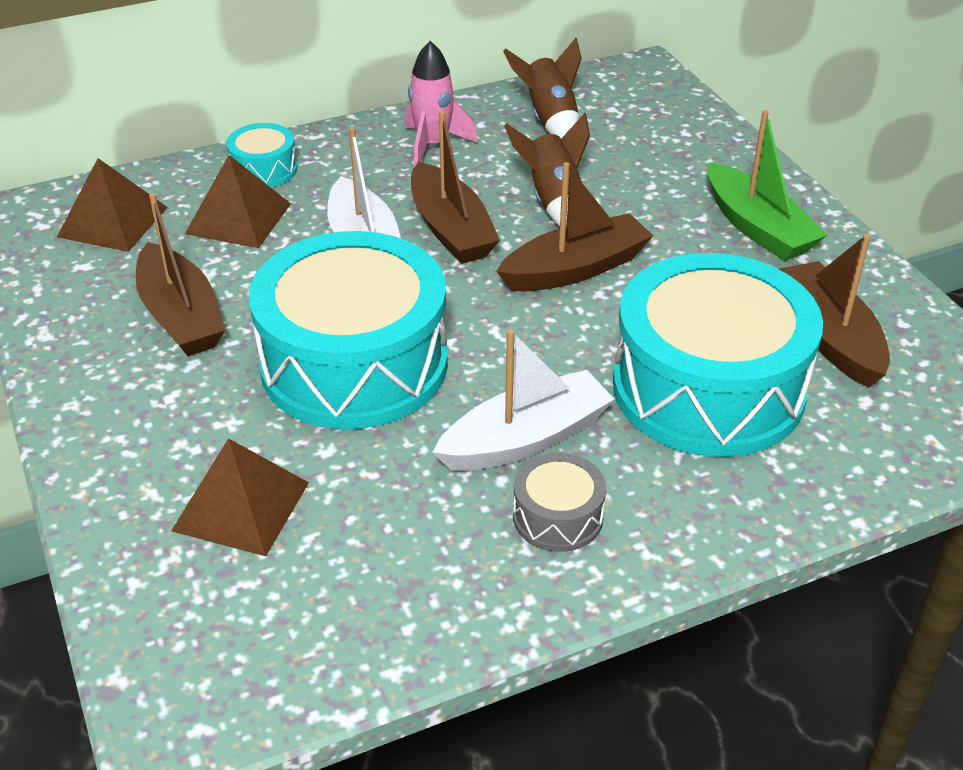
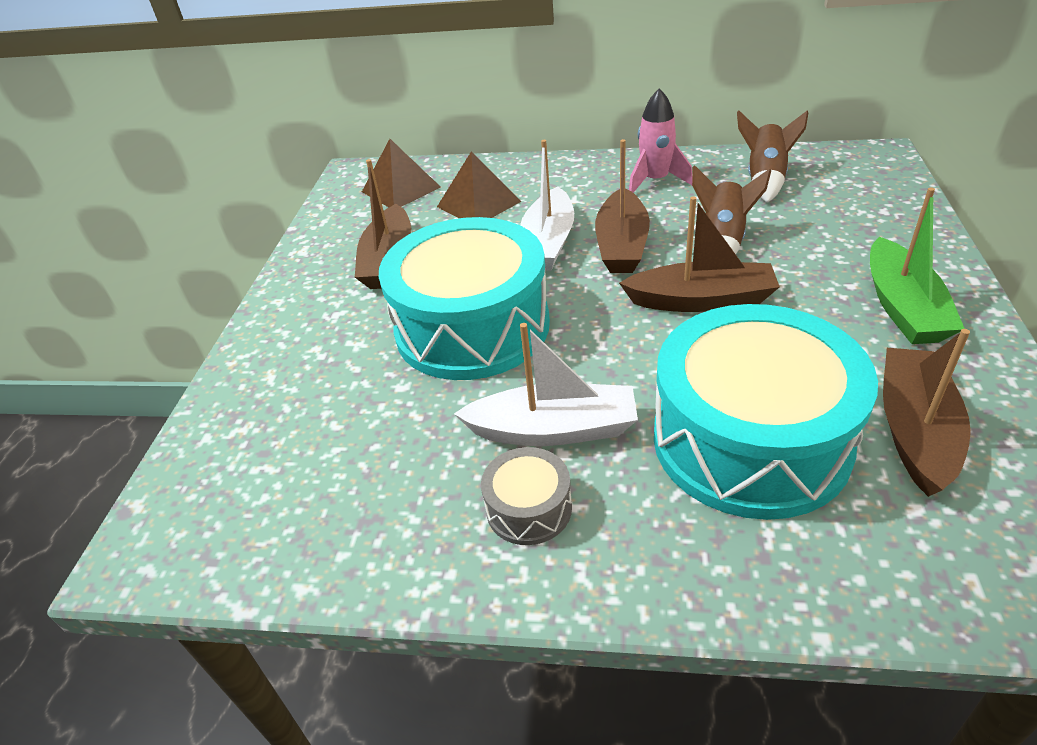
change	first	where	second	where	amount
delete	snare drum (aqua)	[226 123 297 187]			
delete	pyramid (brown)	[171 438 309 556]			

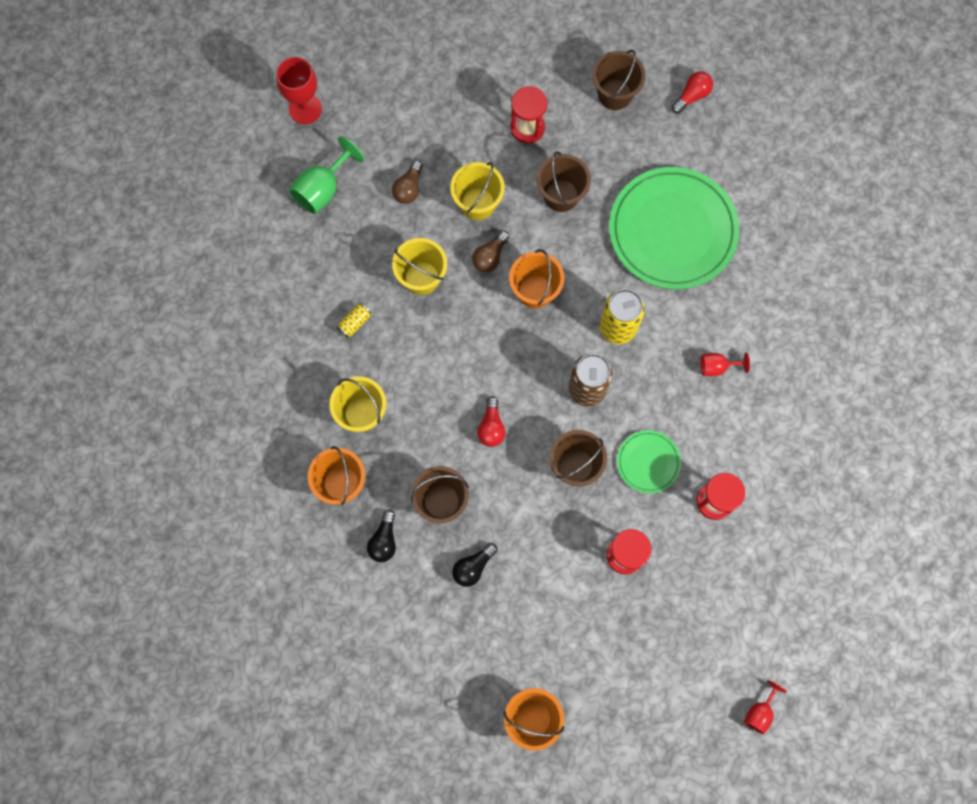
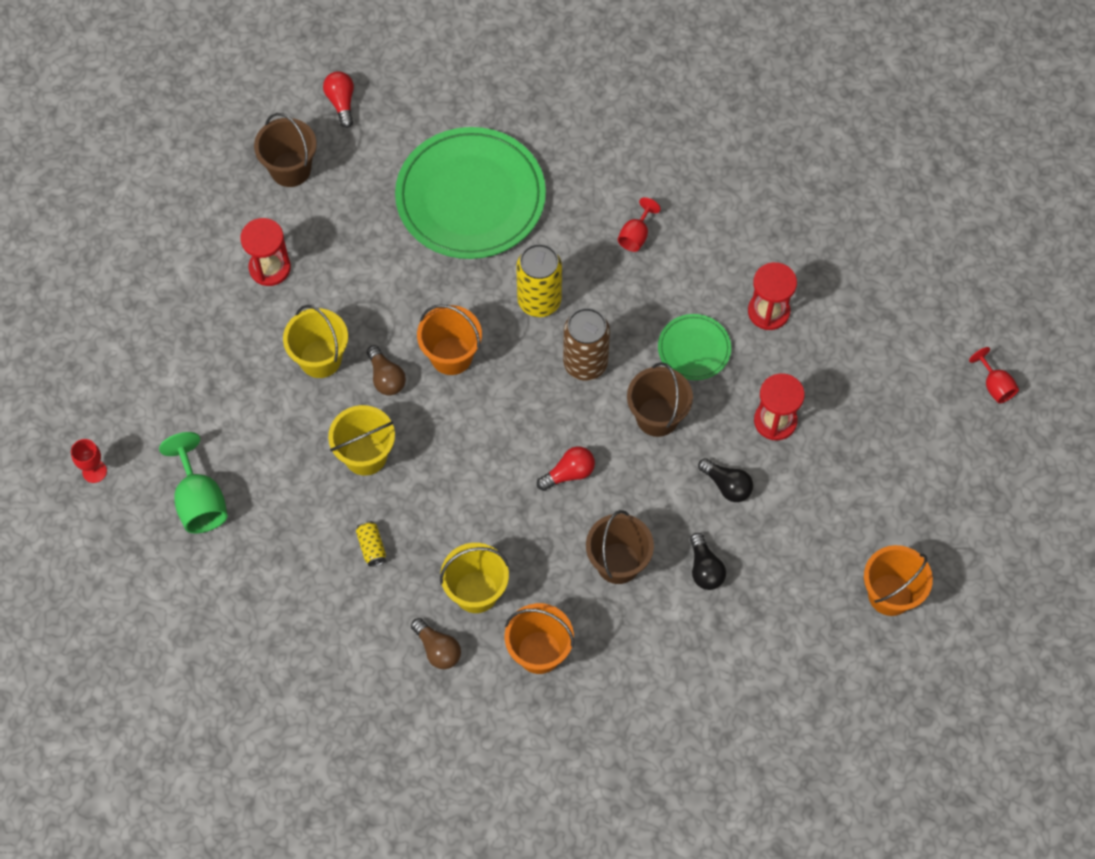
change	first	where	second	where	amount
resize	goblet (scarlet)	[276 57 322 124]		[71 439 107 483]	x0.58
delete	bucket (brown)	[537 152 591 212]			
move	bulb (brown)	[392 160 423 204]		[411 618 461 669]	
rotate	bulb (scarlet)	[477 396 506 447]		[537 446 595 491]	60 degrees counterclockwise
move	bulb (jet-black)	[367 510 396 562]		[698 458 753 502]	

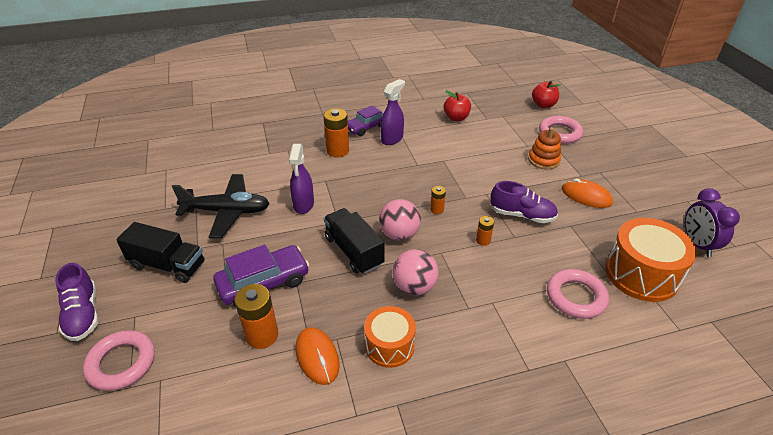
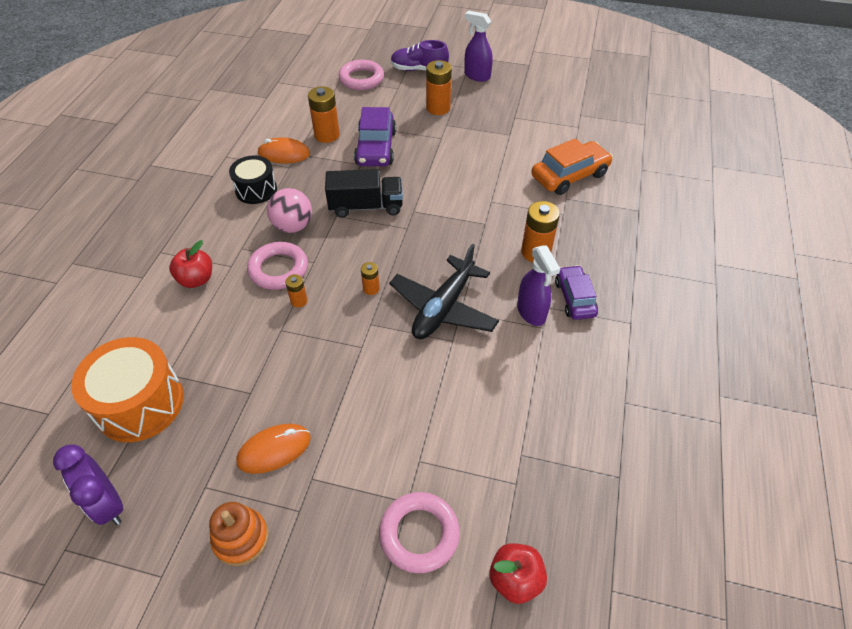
change	first	where	second	where	amount
move	apple (scarlet)	[444 90 471 121]		[169 240 212 288]	
move	stacking rings (orange)	[528 127 561 170]		[209 502 268 566]	
move	spray cleaner (purple)	[289 144 314 214]		[464 10 493 82]	
move	aeroplane (jet-black)	[172 174 270 238]		[389 244 499 339]	
delete	sneaker (purple)	[490 181 558 223]			
rotate	bedside clock (purple)	[685 188 740 257]		[53 444 123 525]	150 degrees counterclockwise
delete	play ball (pink)	[379 199 421 241]			
replace	truck (jet-black)	[116 222 205 283]	power cell (orange)	[426 60 452 115]	
move	torus (pink)	[547 269 609 319]		[247 242 308 290]	
recolor	snare drum (orange)	[364 306 416 368]	snare drum (jet-black)	[229 156 277 204]	
insert			car (orange)	[531 138 613 195]	

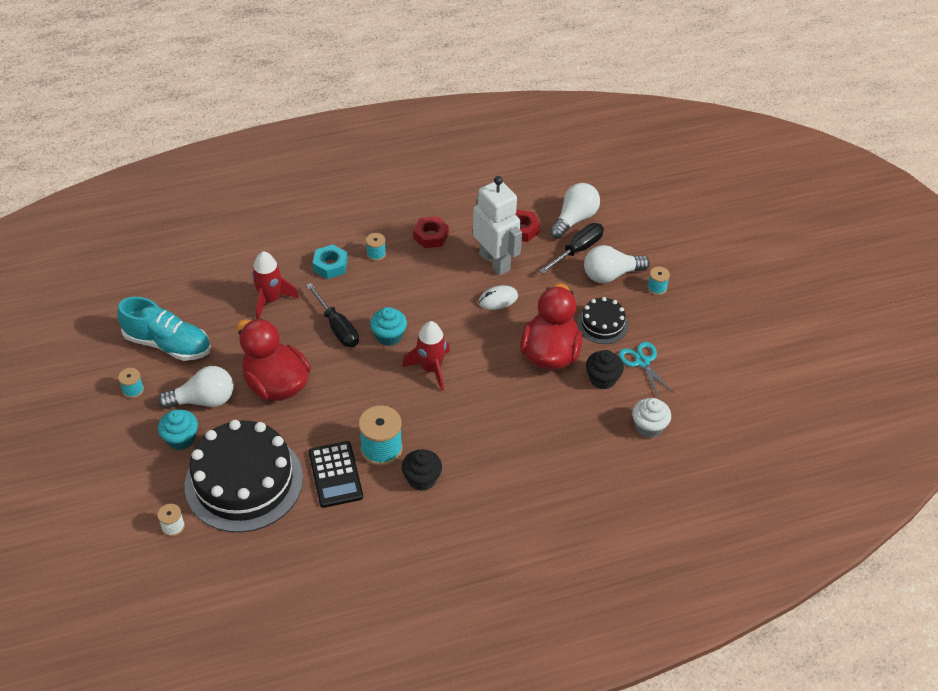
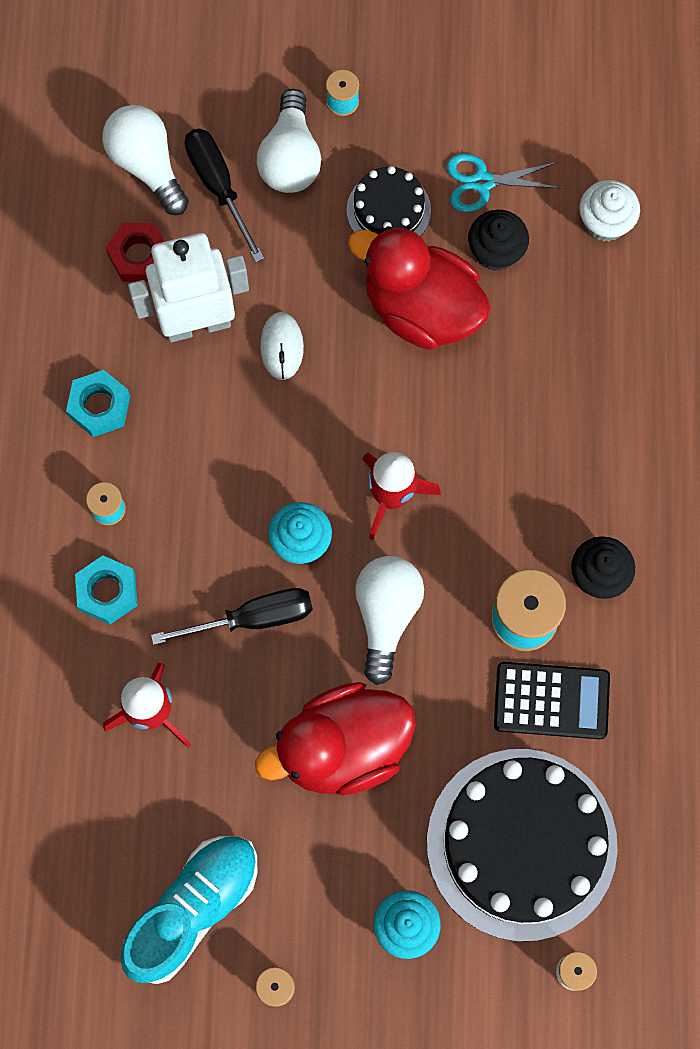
change	first	where	second	where	amount
recolor	hexagon nut (scarlet)	[413 216 449 248]	hexagon nut (aqua)	[66 370 130 437]	
move	bulb (pure white)	[158 366 233 409]		[355 556 424 685]	

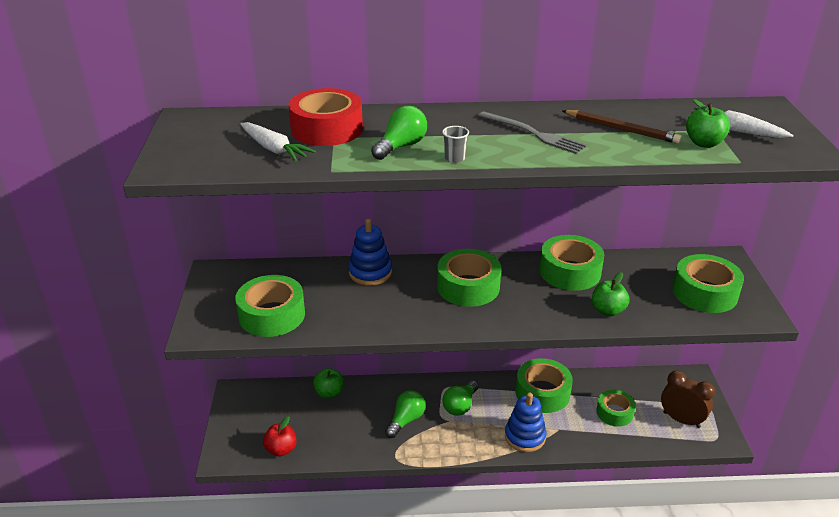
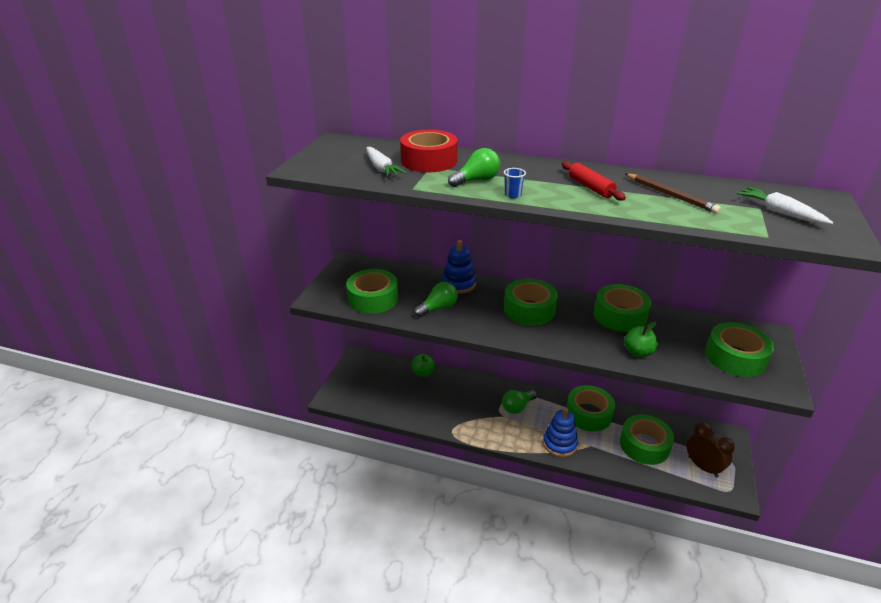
change	first	where	second	where	amount
delete	apple (leaf-green)	[686 99 730 148]			
replace	table fork (grey)	[478 111 587 154]	pastry roller (scarlet)	[562 161 626 201]	
recolor	beaker (grey)	[442 126 469 163]	beaker (blue)	[504 168 526 198]	
move	bulb (leaf-green)	[385 390 426 438]		[414 282 458 317]	
resize	sticky tape (leaf-green)	[596 390 636 427]		[620 414 674 465]	x1.54
delete	apple (scarlet)	[263 416 297 457]			

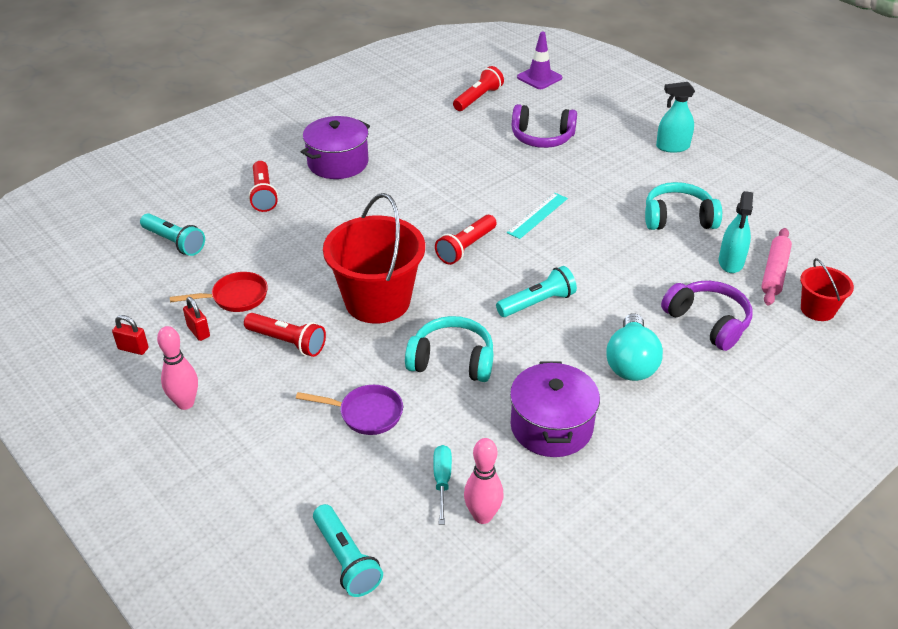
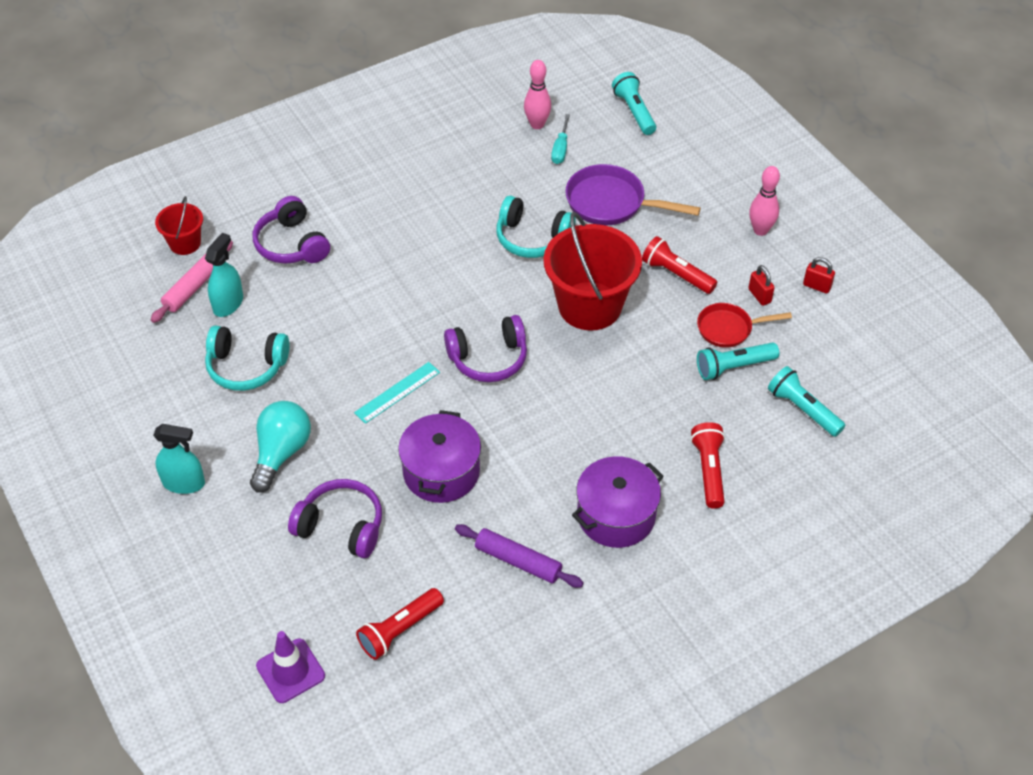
change	first	where	second	where	amount
replace	flashlight (scarlet)	[435 215 497 265]	over-ear headphones (purple)	[444 315 527 382]	
move	flashlight (aqua)	[496 266 577 317]		[697 342 779 380]	
move	bulb (aqua)	[606 313 663 381]		[250 401 311 493]	
move	pot (purple)	[510 362 600 457]		[398 410 481 503]	
resize	frying pan (purple)	[296 385 403 435]		[565 164 701 226]	x1.55
insert			pastry roller (purple)	[455 524 584 588]	

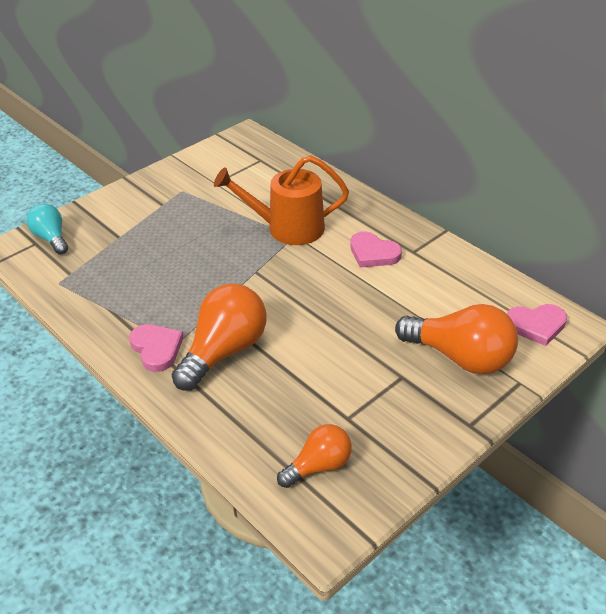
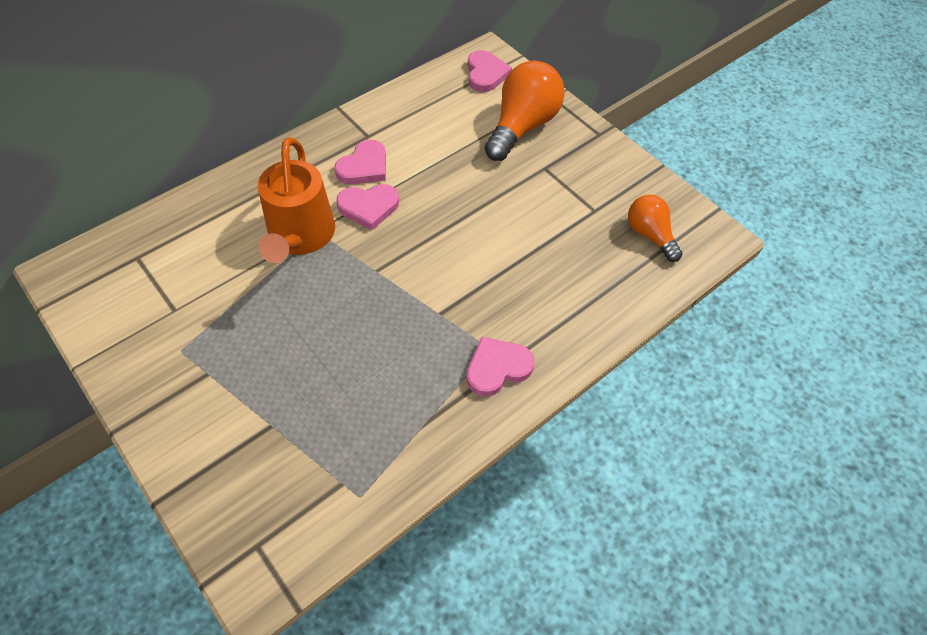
change	first	where	second	where	amount
delete	bulb (aqua)	[26 203 68 254]			
delete	bulb (orange)	[172 284 266 391]			
insert			heart (pink)	[336 184 399 230]	

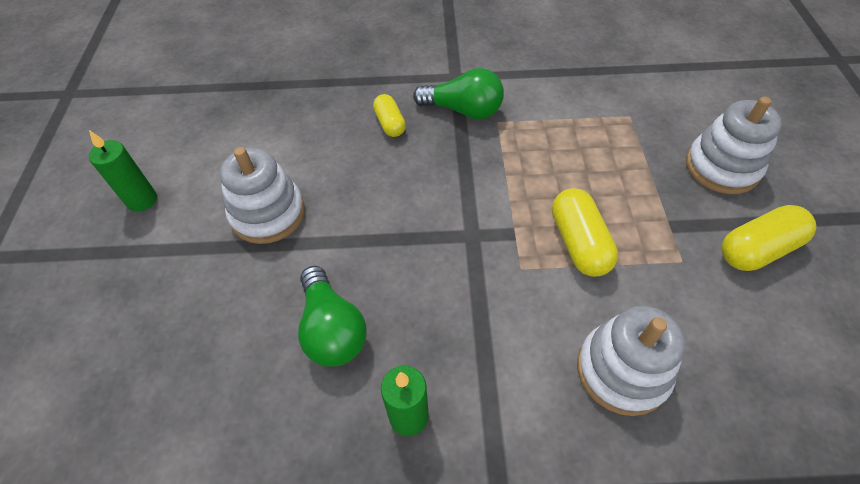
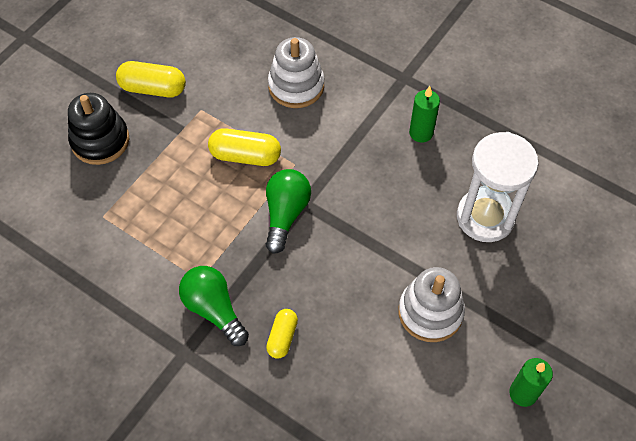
change	first	where	second	where	amount
recolor	stacking rings (pure white)	[686 97 782 194]	stacking rings (jet-black)	[68 93 129 165]	
rotate	capsule (yellow)	[552 188 618 277]		[208 128 281 166]	75 degrees clockwise
move	bulb (leaf-green)	[298 266 367 367]		[266 169 311 254]	
insert			hourglass (pure white)	[457 132 539 242]	

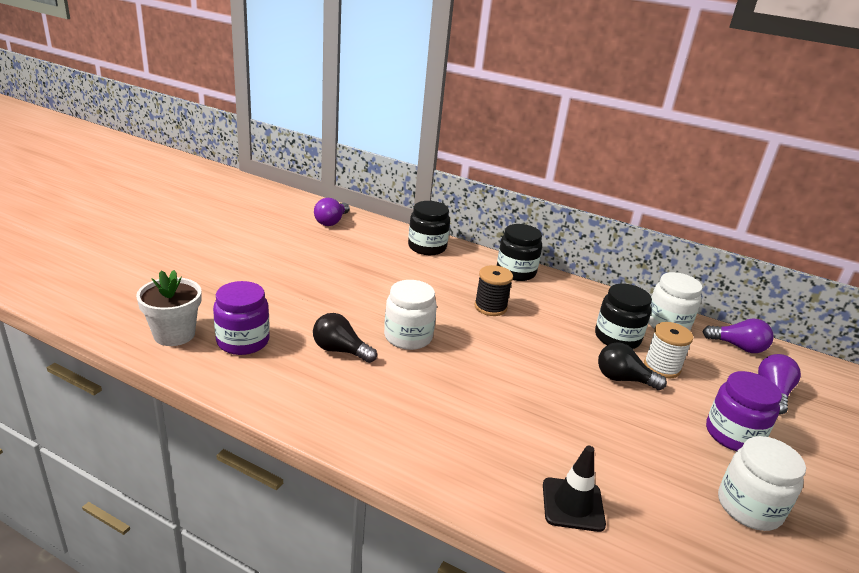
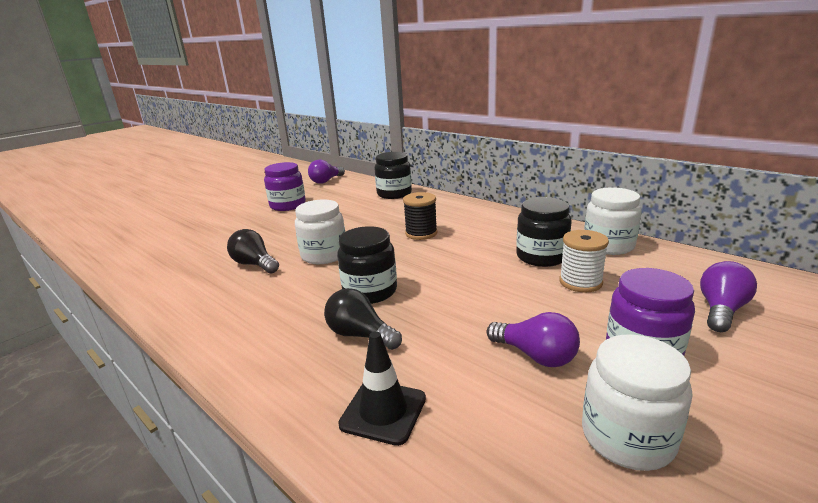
change	first	where	second	where	amount
move	jam jar (jet-black)	[497 224 542 281]		[337 226 397 304]	
delete	potted plant (pure white)	[136 270 201 346]			
move	jam jar (purple)	[213 281 270 355]		[264 162 306 211]	
move	bulb (purple)	[703 318 774 353]		[487 312 580 367]	
move	bulb (jet-black)	[598 342 667 390]		[324 288 402 350]	

